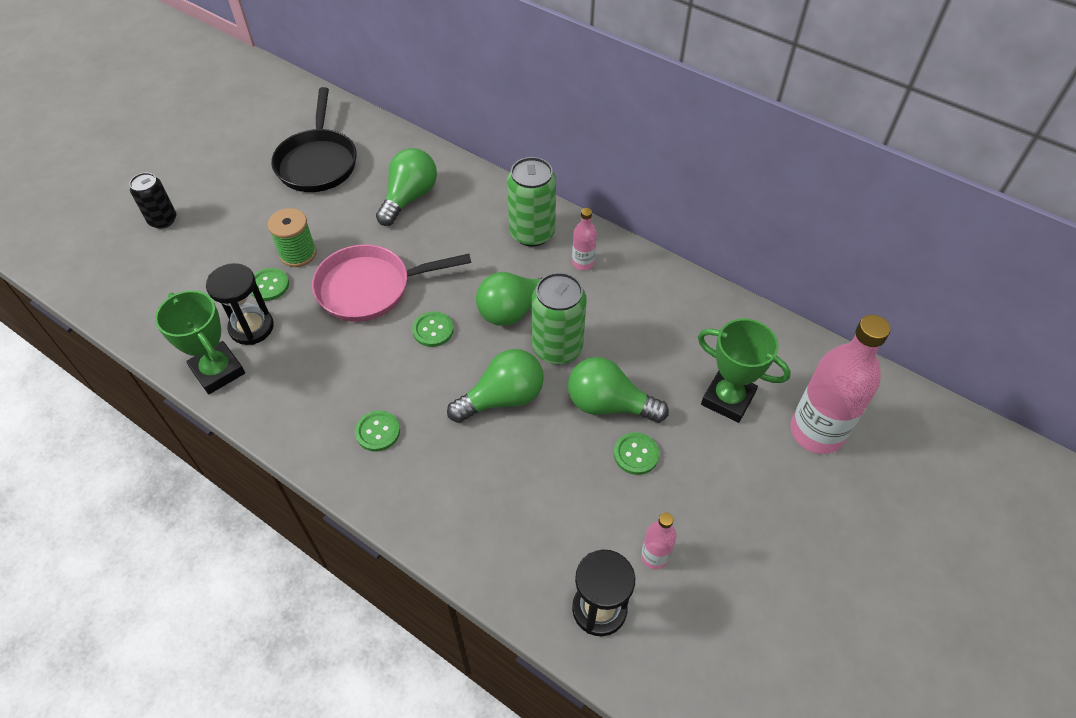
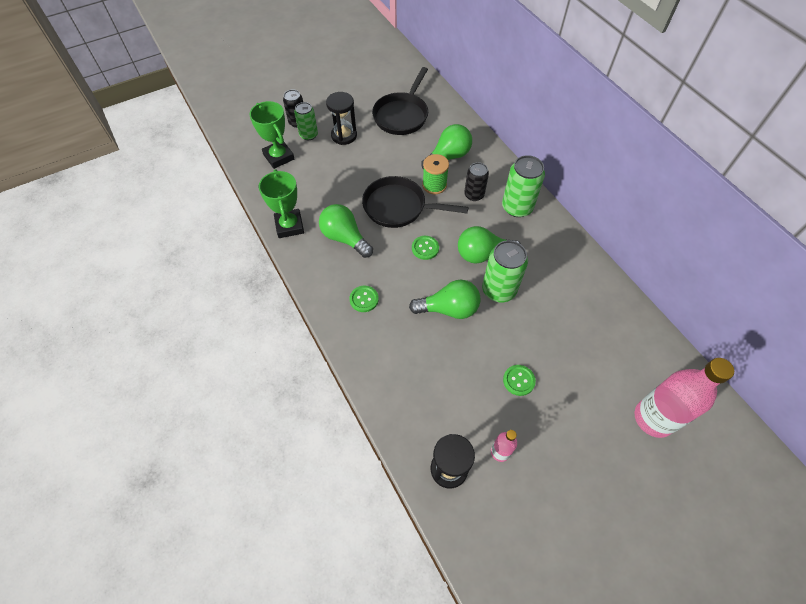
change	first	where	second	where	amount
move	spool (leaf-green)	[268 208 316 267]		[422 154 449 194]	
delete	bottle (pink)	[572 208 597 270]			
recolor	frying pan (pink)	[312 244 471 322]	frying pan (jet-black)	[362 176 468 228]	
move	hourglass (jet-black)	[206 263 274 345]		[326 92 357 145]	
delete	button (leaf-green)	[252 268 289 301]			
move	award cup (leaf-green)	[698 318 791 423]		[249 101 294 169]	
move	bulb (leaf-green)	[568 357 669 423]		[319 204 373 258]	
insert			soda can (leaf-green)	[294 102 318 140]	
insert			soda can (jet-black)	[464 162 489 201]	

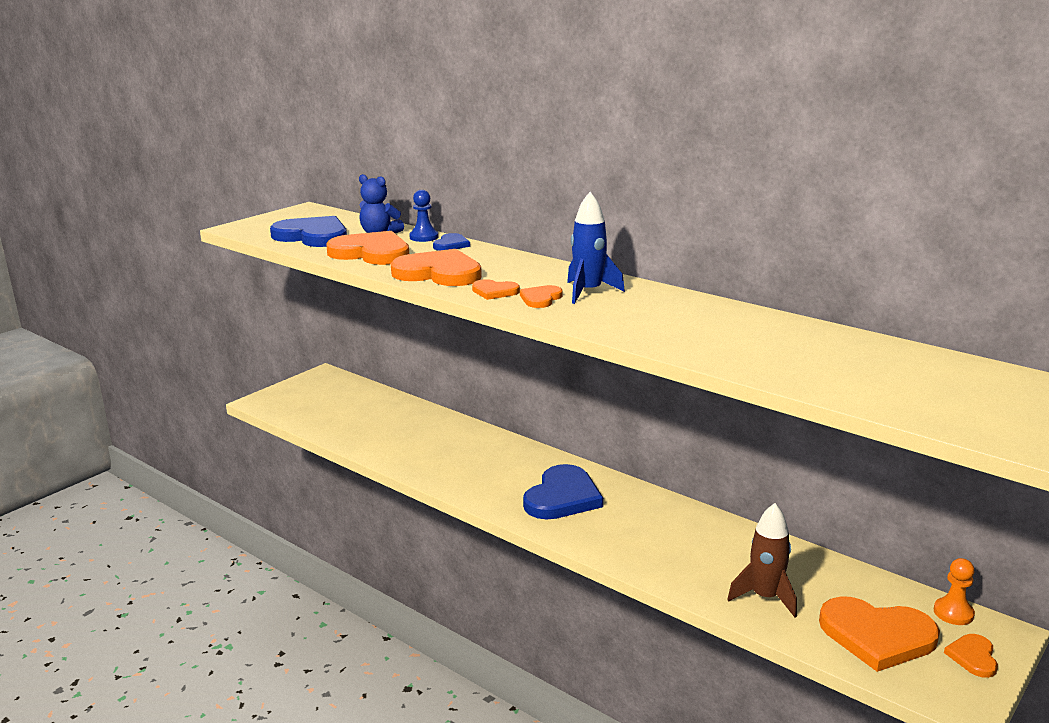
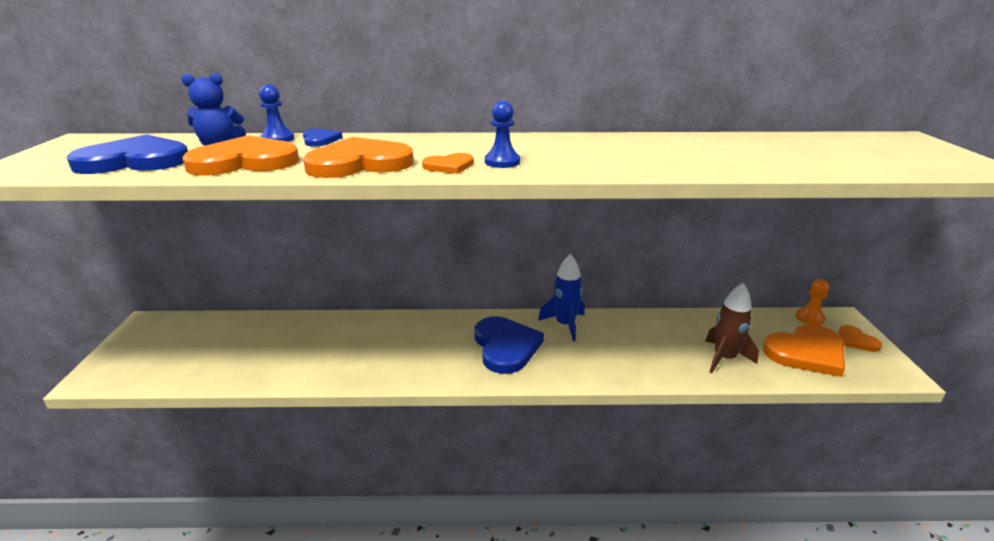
change	first	where	second	where	amount
move	rocket (blue)	[567 192 625 304]		[538 254 585 341]	
replace	heart (orange)	[520 285 563 308]	chess pawn (blue)	[485 101 520 168]	

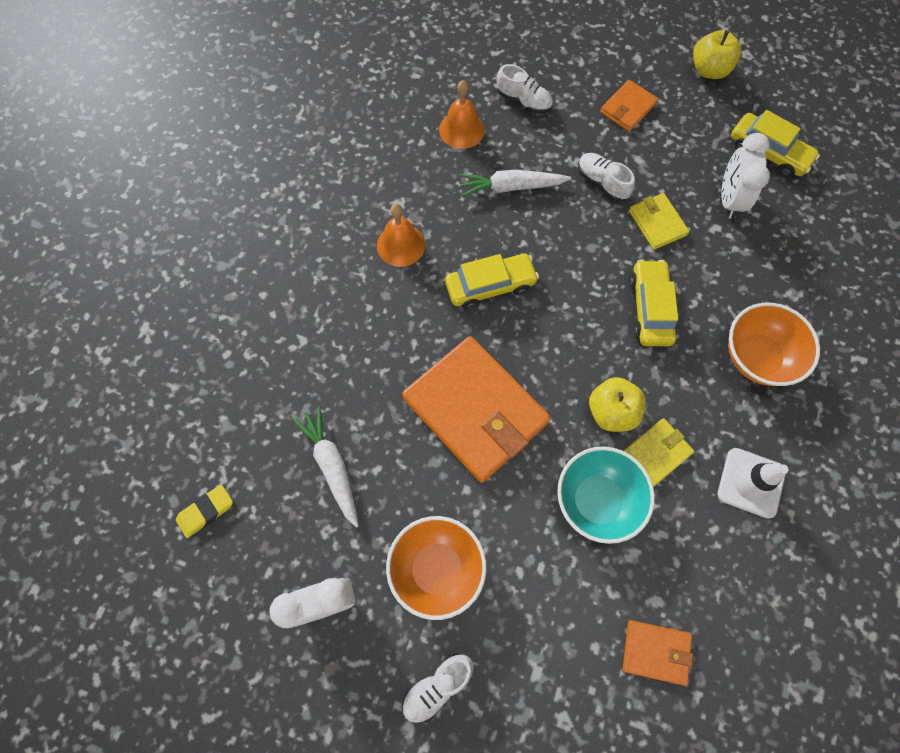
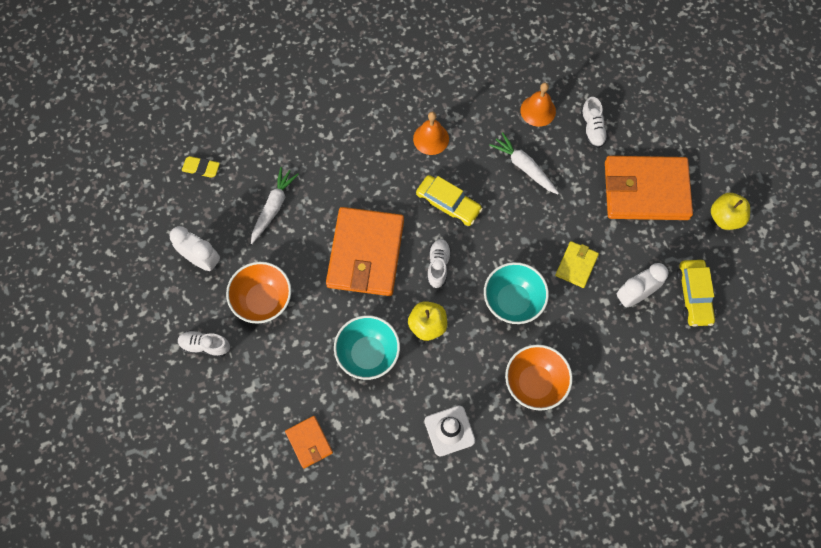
change	first	where	second	where	amount
resize	card wallet (orange)	[600 80 658 131]		[605 156 693 220]	x2.13
move	sneaker (pure white)	[578 153 635 201]		[427 239 451 288]	
replace	car (yellow)	[629 259 678 346]	bowl (aqua)	[484 262 549 324]	
delete	card wallet (yellow)	[624 418 694 487]			

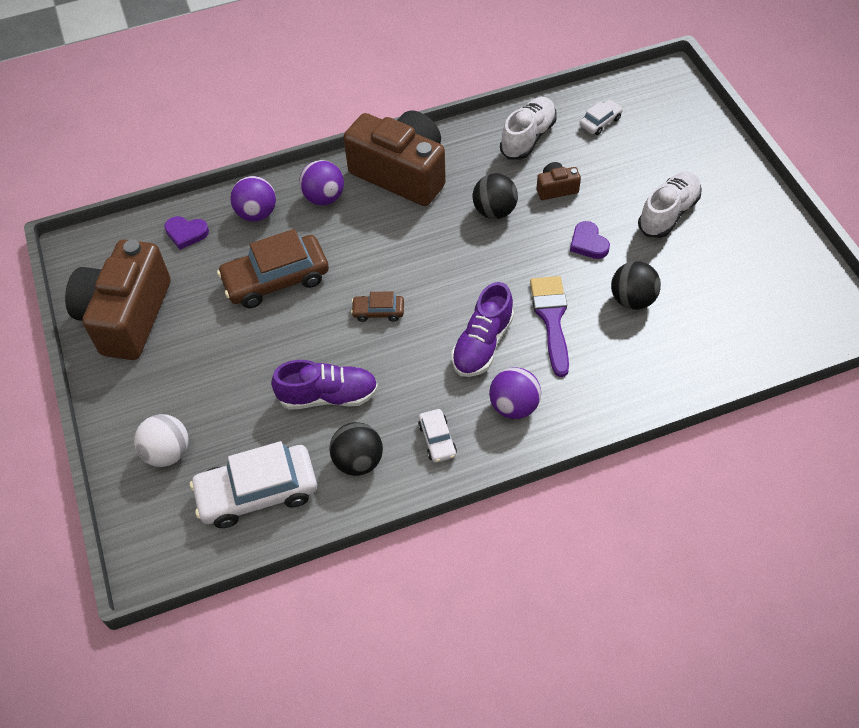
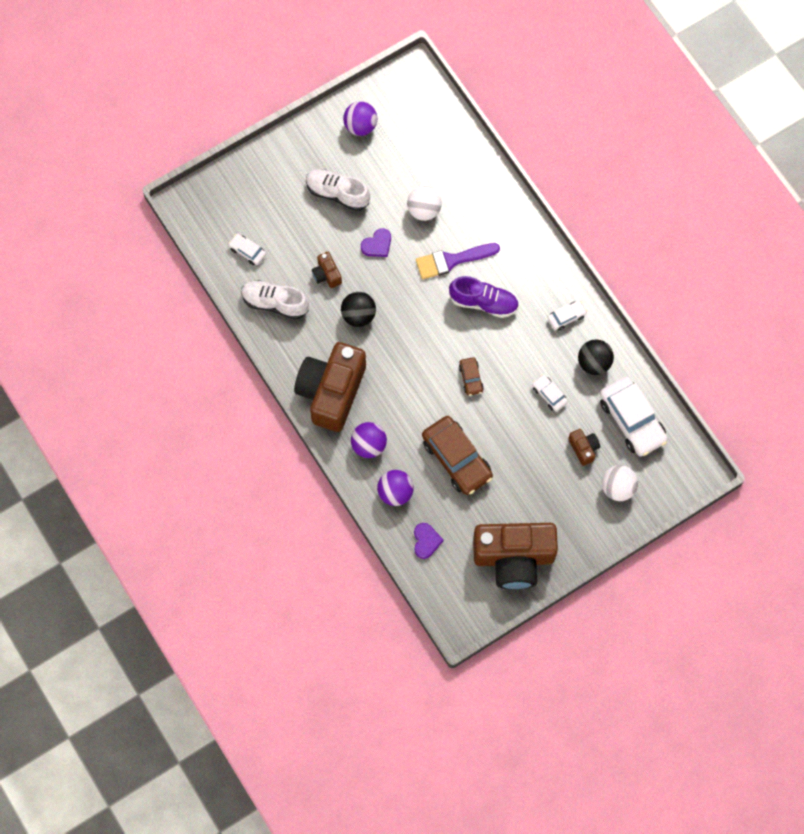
change	first	where	second	where	amount
recolor	play ball (jet-black)	[611 261 661 310]	play ball (pure white)	[407 186 442 221]	
replace	sneaker (purple)	[271 360 378 410]	car (pure white)	[532 374 568 411]	
move	play ball (purple)	[489 367 541 419]		[343 102 377 136]	
insert			photo camera (brown)	[568 429 600 466]	

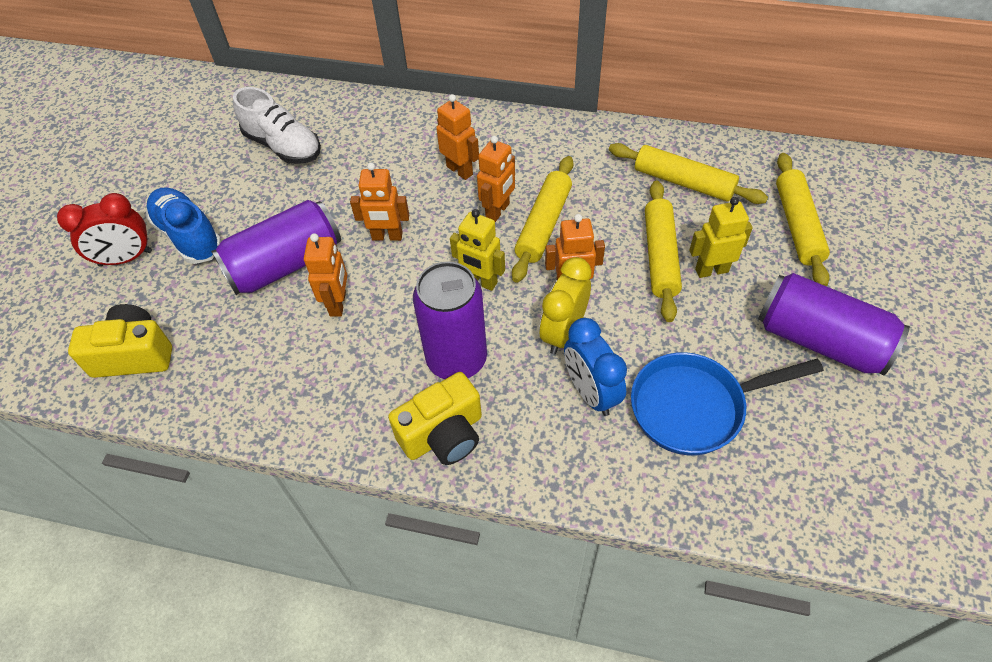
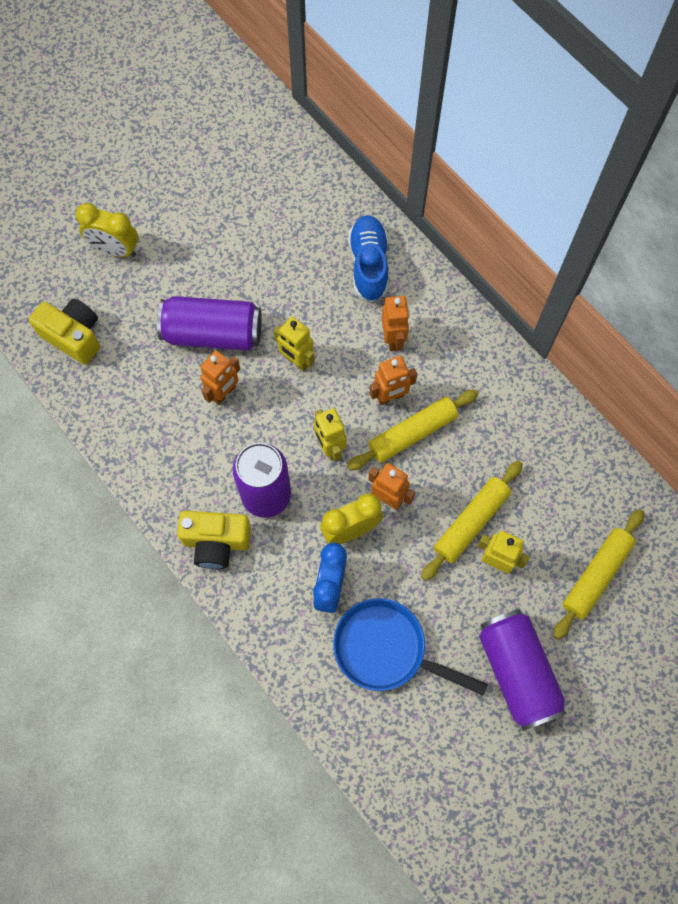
change	first	where	second	where	amount
delete	sneaker (pure white)	[233 87 321 164]			
delete	pastry roller (yellow)	[609 143 768 204]			
recolor	robot figure (orange)	[350 162 409 241]	robot figure (yellow)	[274 317 315 372]	
move	sneaker (blue)	[145 187 222 264]		[348 215 389 302]	
recolor	bedside clock (scarlet)	[57 193 152 267]	bedside clock (yellow)	[76 203 138 257]	

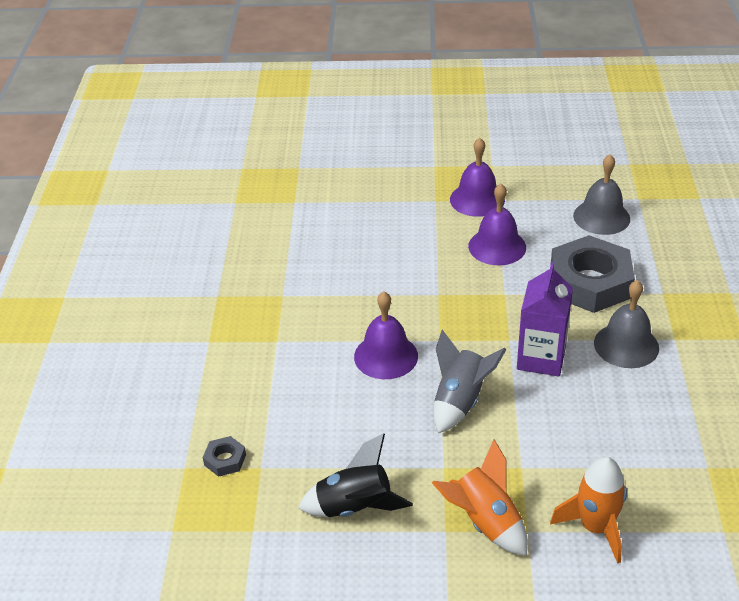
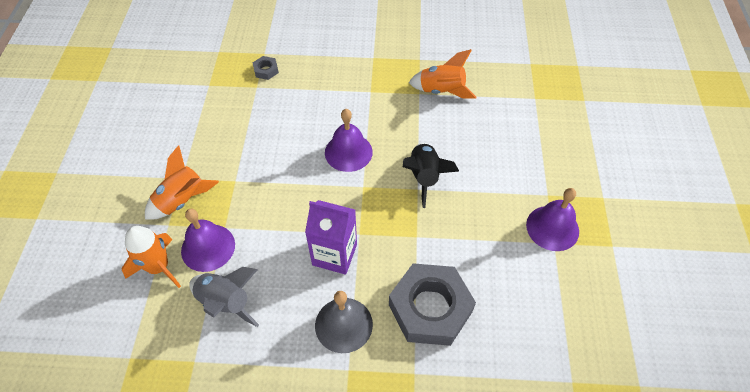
change	first	where	second	where	amount
delete	hand bell (grey)	[573 154 630 235]			
move	hand bell (purple)	[468 183 526 265]		[181 208 235 272]	
move	rocket (grey)	[434 330 507 433]		[189 267 259 327]	
move	rocket (jet-black)	[298 433 413 517]		[403 143 459 208]	
insert			rocket (orange)	[409 49 477 99]	

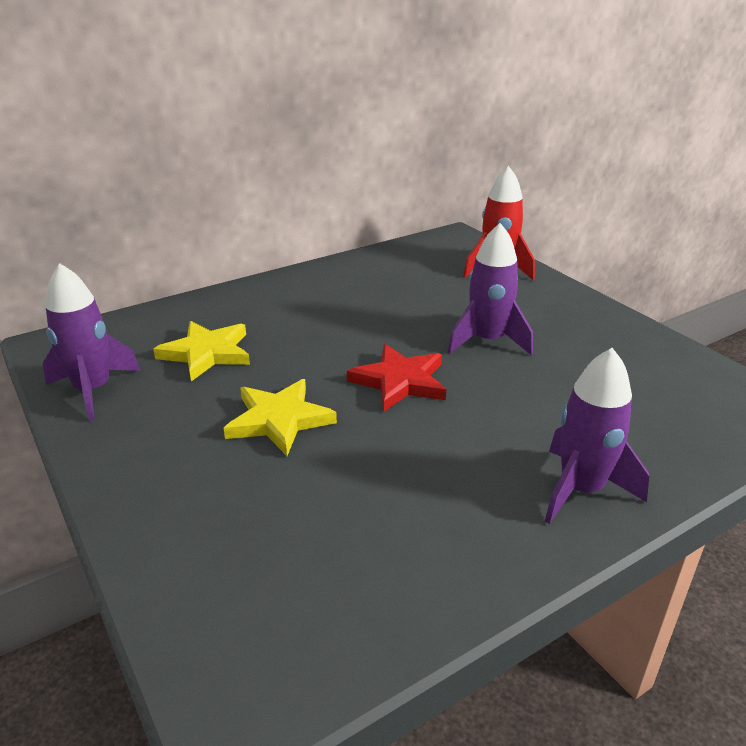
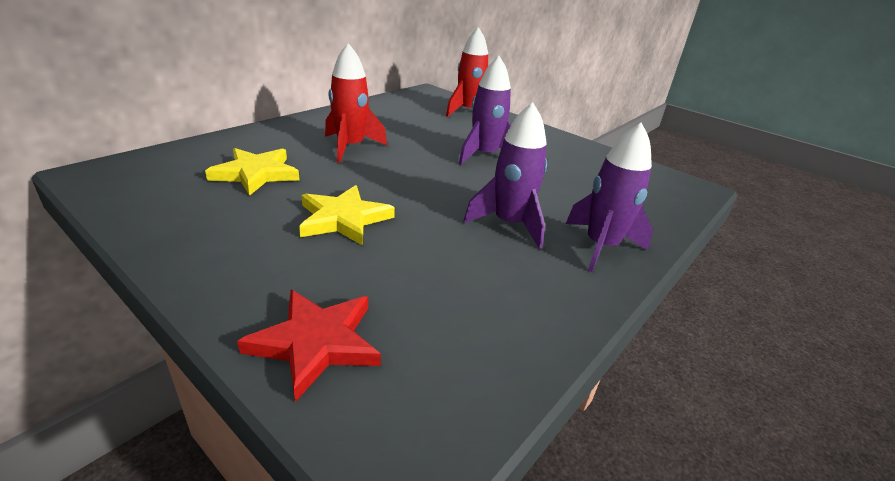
change	first	where	second	where	amount
move	rocket (purple)	[43 263 141 422]		[463 102 547 249]	
move	five-pointed star (scarlet)	[347 344 446 412]		[237 290 381 402]	
insert			rocket (scarlet)	[325 43 387 163]	

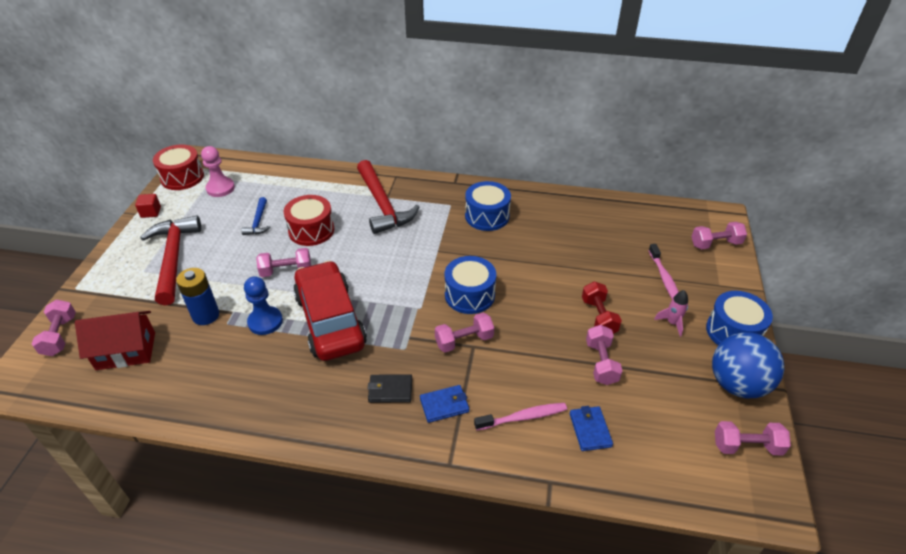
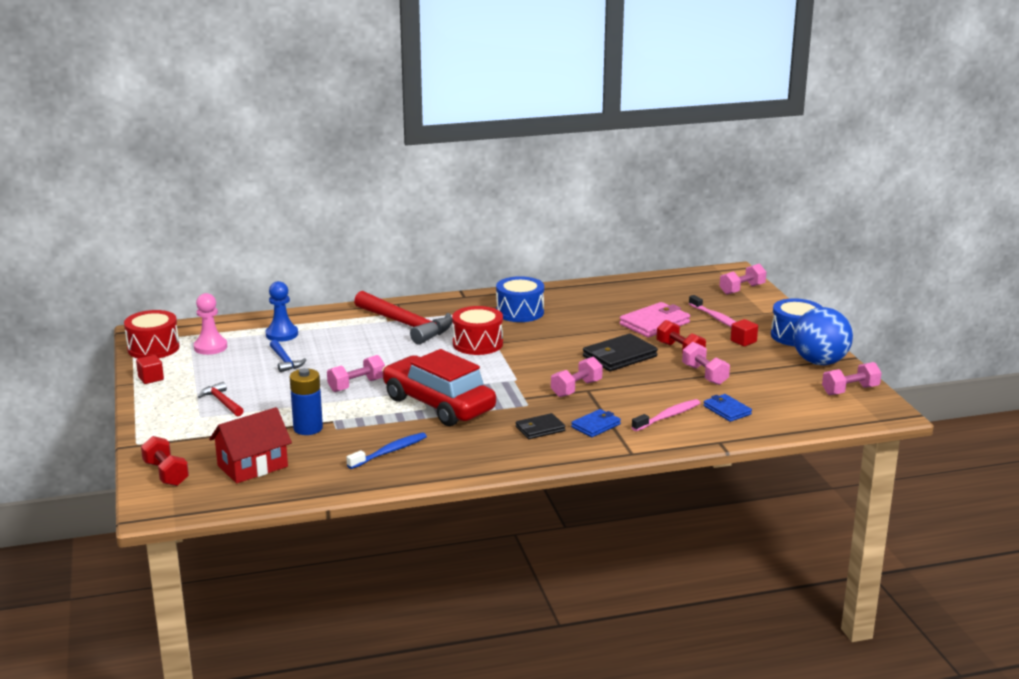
change	first	where	second	where	amount
move	snare drum (scarlet)	[284 195 335 246]		[452 306 503 355]	
resize	carpenter's hammer (scarlet)	[140 216 201 306]		[198 382 244 416]	x0.49
delete	snare drum (blue)	[445 256 496 314]			
move	chess pawn (blue)	[244 276 283 335]		[265 281 298 342]	
replace	rocket (pink)	[654 290 688 337]	cube (scarlet)	[731 319 758 347]	
recolor	hand weight (pink)	[32 300 76 356]	hand weight (scarlet)	[141 436 189 486]	
insert			card wallet (pink)	[620 302 690 337]	
insert			card wallet (jet-black)	[583 333 658 371]	
insert			dental brush (blue)	[346 432 427 469]	

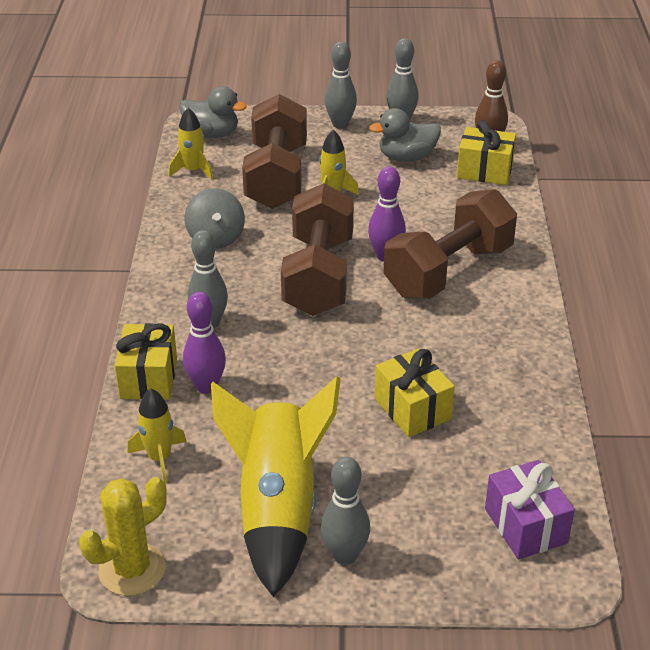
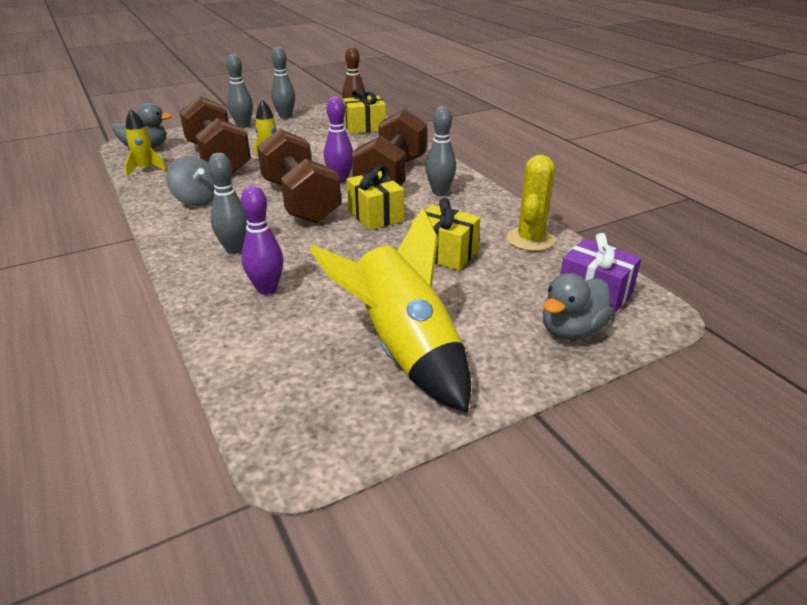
change	first	where	second	where	amount
move	duck (grey)	[369 108 441 162]		[543 273 613 340]	
move	gift (yellow)	[114 323 177 400]		[346 165 404 230]	
delete	rocket (yellow)	[128 388 187 483]			
move	tenpin (grey)	[321 457 370 565]		[425 106 456 195]	
move	prickly plant (yellow)	[79 477 167 596]		[507 155 555 251]	

